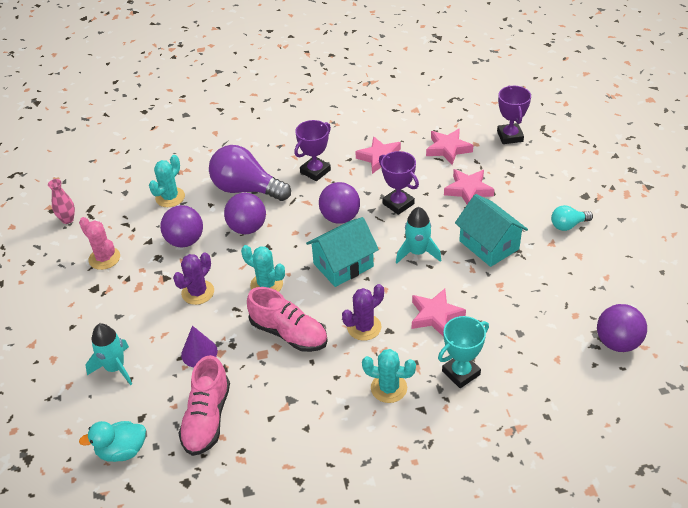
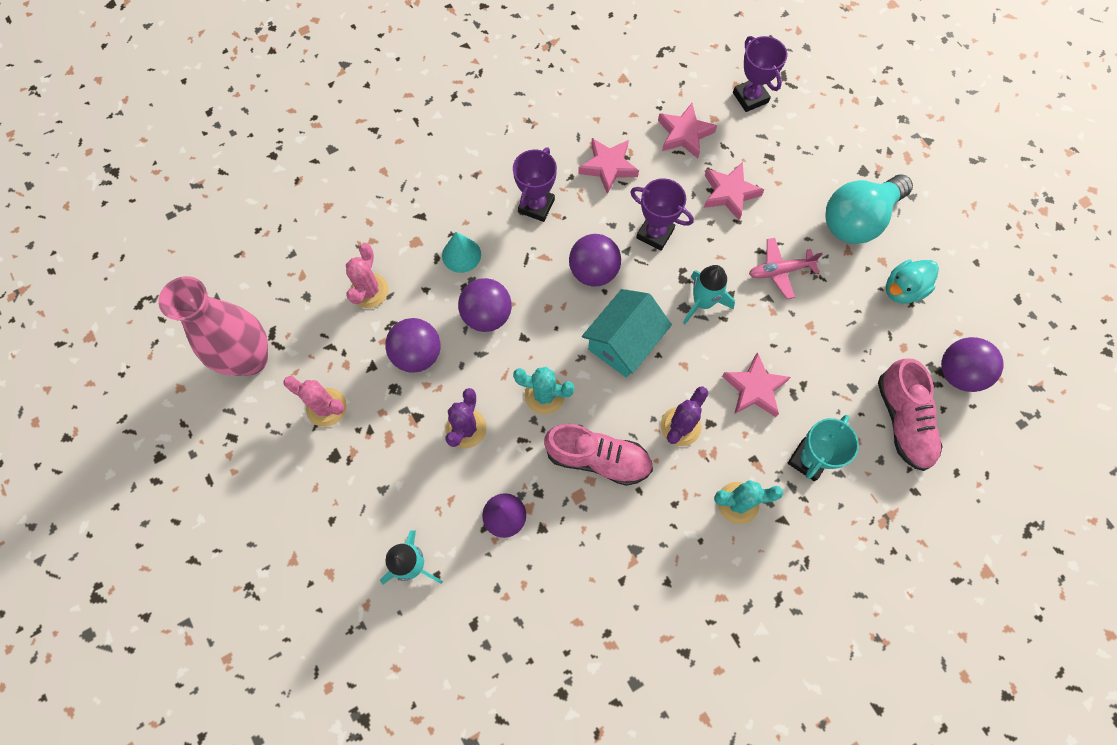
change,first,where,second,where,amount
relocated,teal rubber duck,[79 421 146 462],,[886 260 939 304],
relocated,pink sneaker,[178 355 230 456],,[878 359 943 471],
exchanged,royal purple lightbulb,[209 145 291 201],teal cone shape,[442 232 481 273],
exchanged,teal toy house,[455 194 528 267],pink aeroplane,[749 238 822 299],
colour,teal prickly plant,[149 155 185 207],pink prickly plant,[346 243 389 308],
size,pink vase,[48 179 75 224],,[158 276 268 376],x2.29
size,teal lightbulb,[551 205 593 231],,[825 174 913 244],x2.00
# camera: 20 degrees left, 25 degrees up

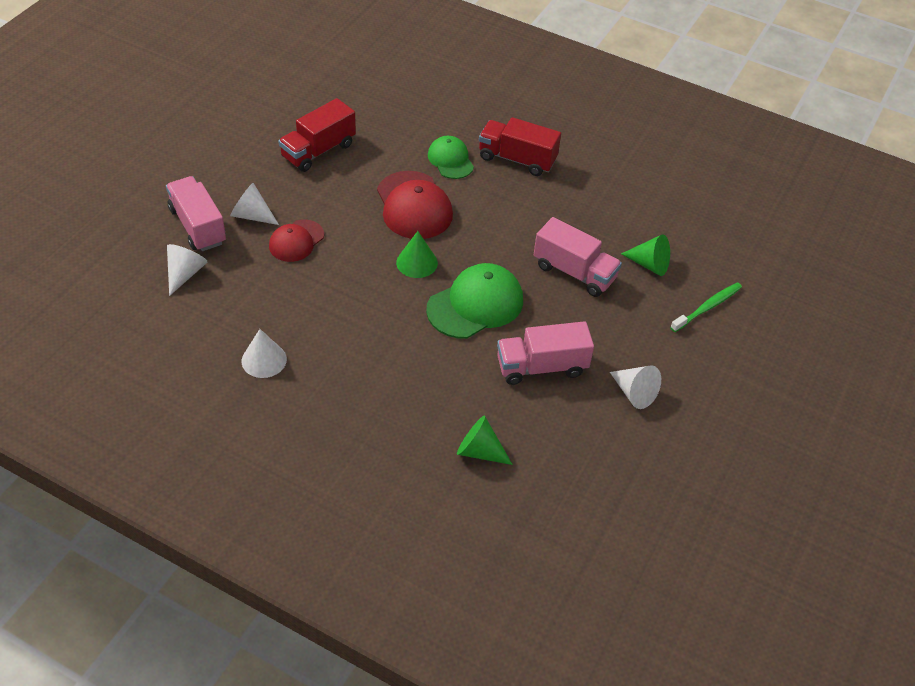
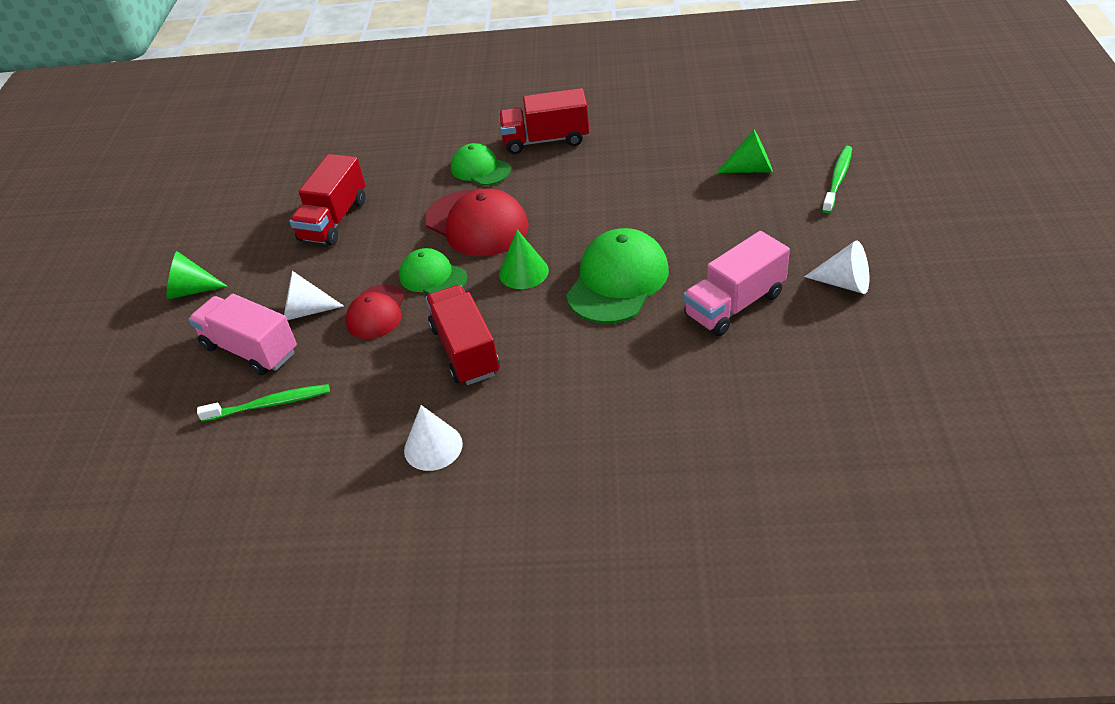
change,first,where,second,where,amount
missing,pink truck,[534 217 622 297],,,
appeared,,,leaf-green baseball cap,[399 248 467 294],
appeared,,,crimson truck,[426 285 500 385],
relocated,leaf-green cone shape,[457 416 513 465],,[166 251 228 300],
exchanged,pure white cone shape,[167 244 207 296],leaf-green tooth brush,[197 384 330 422],
# camera: 20 degrees left, 5 degrees down

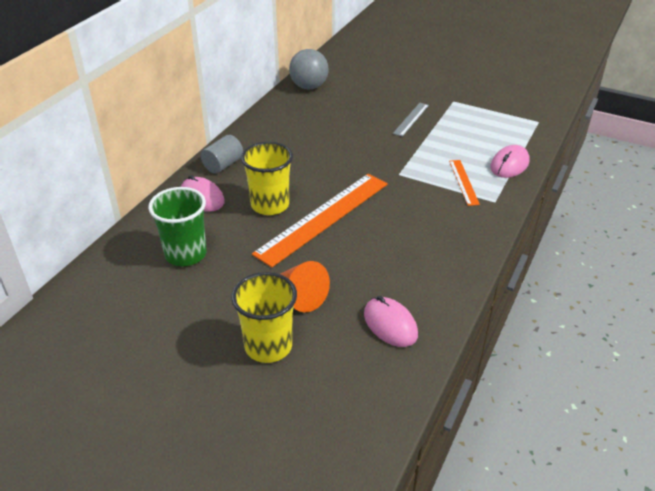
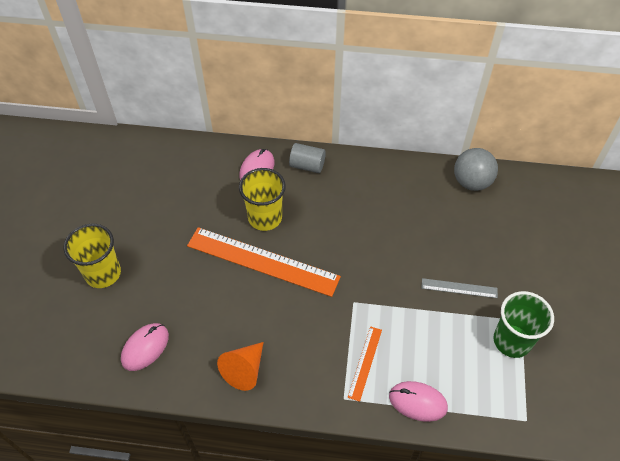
change,first,where,second,where,amount
relocated,leaf-green beaker,[148 187 207 266],,[494 291 554 358],
relocated,orange-coloured cone shape,[280 261 330 312],,[217 342 264 391],
spun,orange-coloured measuring stick,[449 160 480 206],,[348 326 382 402],45 degrees counterclockwise
# camera: 70 degrees right, 15 degrees up

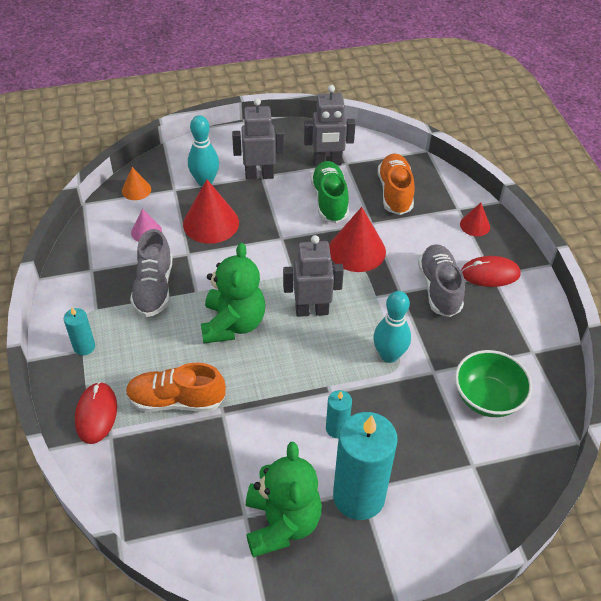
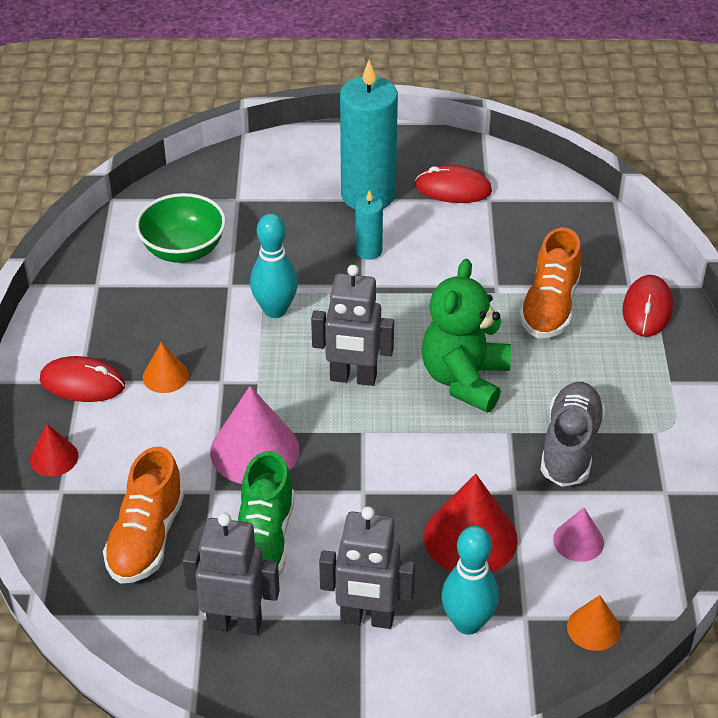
change,first,where,second,where,amount
missing,teal pillar candle,[64 307 95 355],,,
exchanged,leaf-green teddy,[246 442 322 557],crimson computer mouse,[415 165 492 203],
exchanged,ash-grey sneaker,[418 244 465 317],orange-coloured cone shape,[143 342 189 393],
colour,crimson cone shape,[329 207 386 272],pink cone shape,[210 386 299 484],
spun,orange-coloured sneaker,[126 363 226 412],,[519 227 582 338],90 degrees clockwise
# camera: 165 degrees left, 5 degrees down

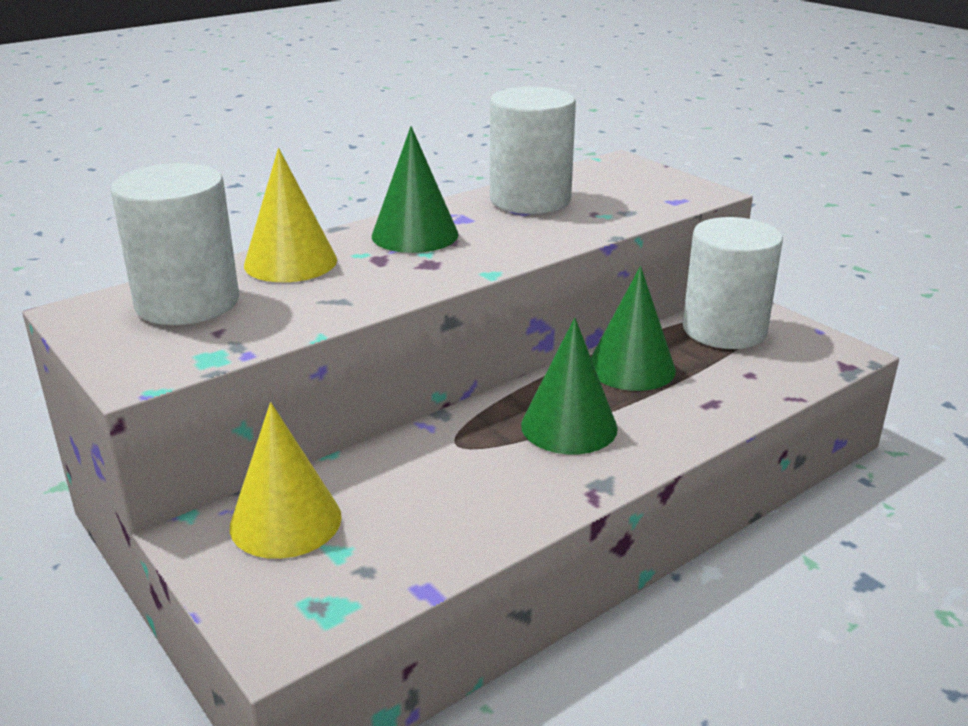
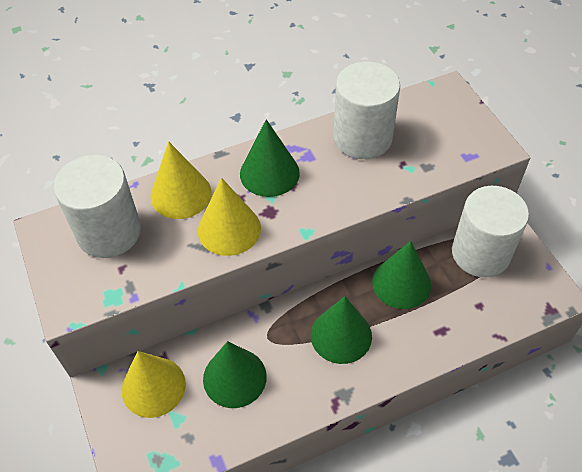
change,first,where,second,where,amount
appeared,,,golden cone shape,[198 178 261 256],
appeared,,,leaf-green cone shape,[203 341 267 408],
# camera: 15 degrees right, 25 degrees up

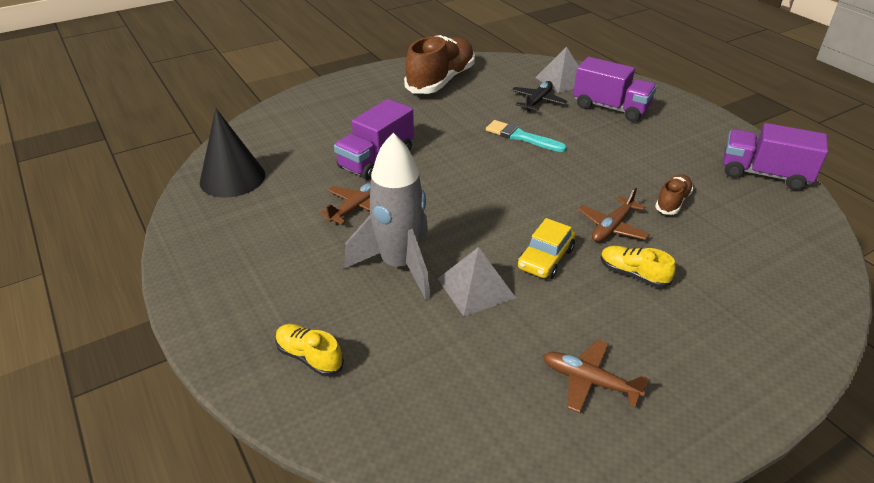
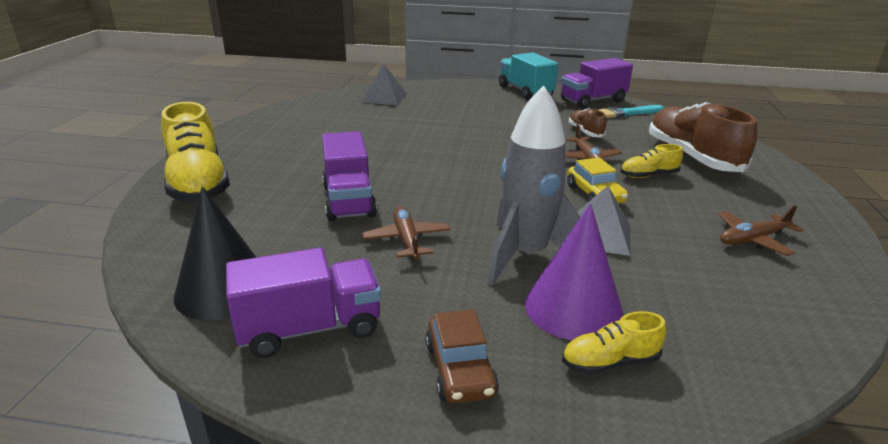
change,first,where,second,where,amount
missing,jet-black aeroplane,[511 81 567 112],,,
appeared,,,golden sneaker,[161 102 230 202],
appeared,,,brown car,[426 309 499 404],
appeared,,,teal truck,[499 52 558 100],
appeared,,,royal purple cone shape,[525 204 624 340],
relocated,brown sneaker,[404 35 475 94],,[649 102 757 172],
relocated,teal brush,[486 120 567 152],,[597 105 664 118],
relocated,royal purple truck,[573 57 657 122],,[226 248 381 358],
# camera: 50 degrees left, 10 degrees down

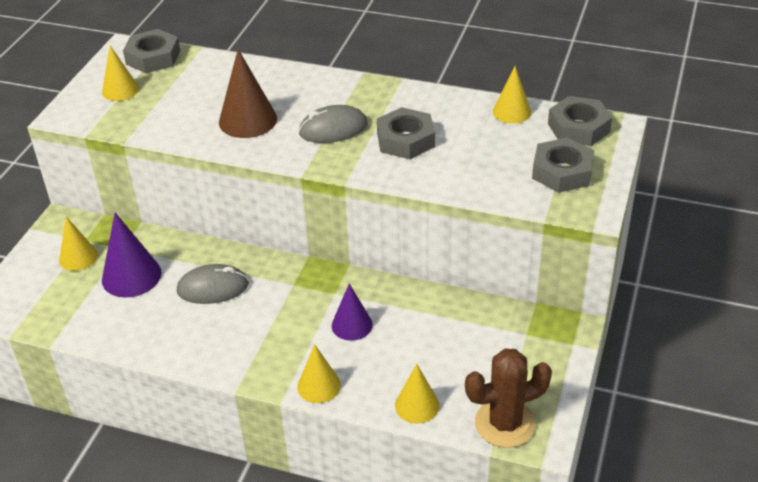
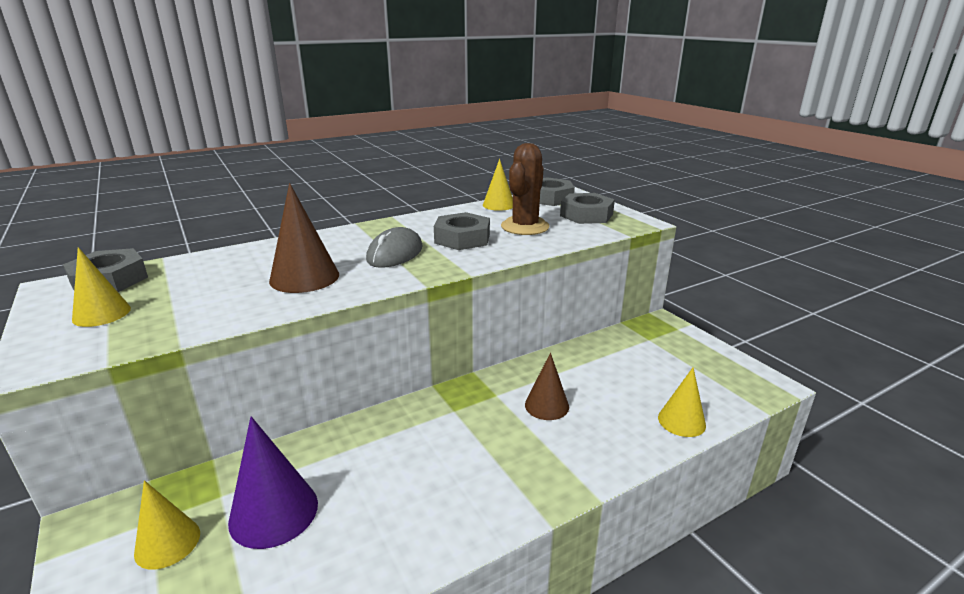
change,first,where,second,where,amount
missing,ash-grey computer mouse,[177 264 249 304],,,
missing,golden cone shape,[297 344 341 403],,,
relocated,brown prickly plant,[465 349 552 448],,[501 143 550 235],
colour,royal purple cone shape,[332 284 373 341],brown cone shape,[525 353 569 420],
# camera: 50 degrees left, 15 degrees down

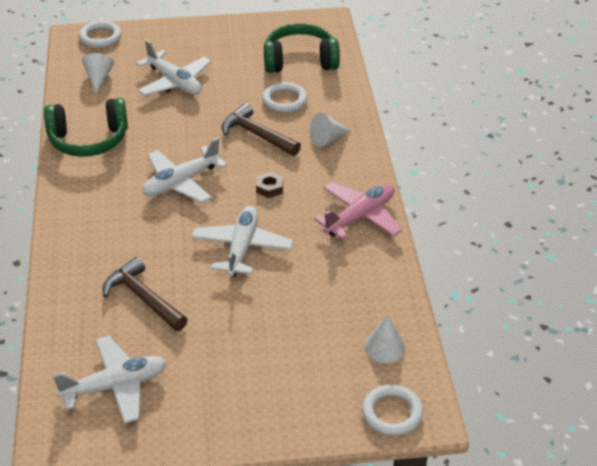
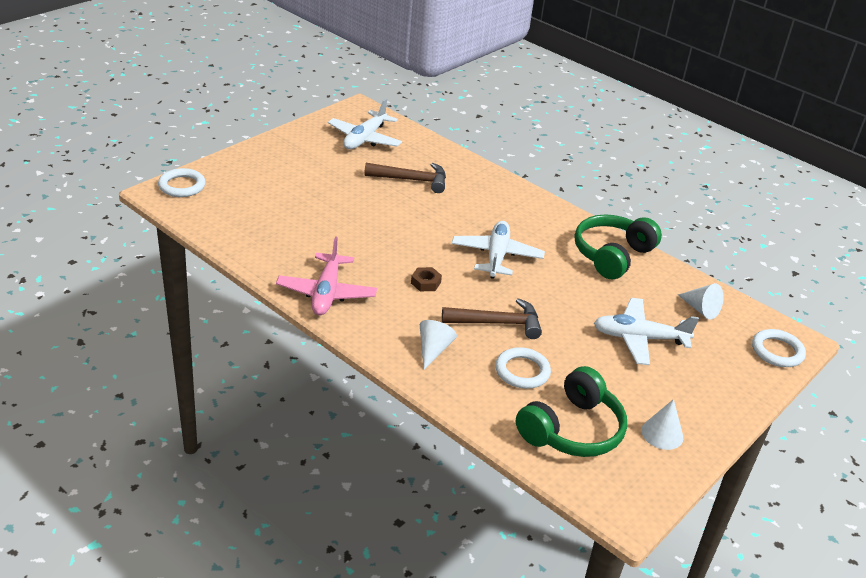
change,first,where,second,where,amount
missing,pure white aeroplane,[192 206 293 277],,,
relocated,pure white cone shape,[364 315 406 363],,[641 399 683 450],
# camera: 135 degrees right, 5 degrees down

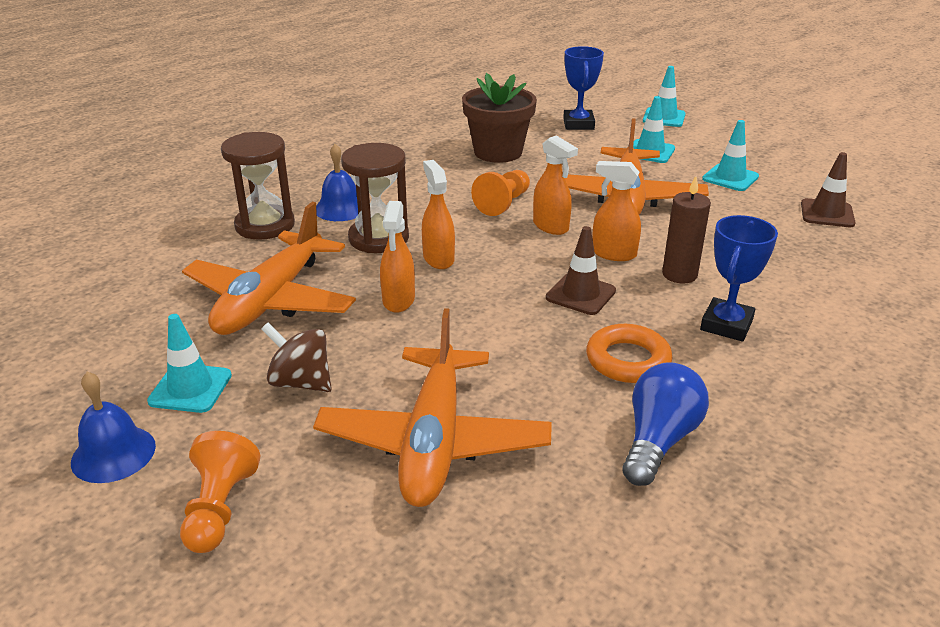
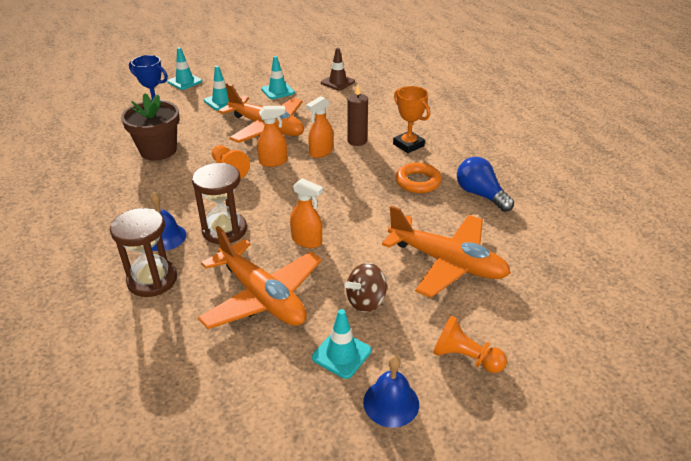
change,first,where,second,where,amount
missing,orange-coloured spray cleaner,[422 160 455 269],,,
missing,brown safety cone,[546 226 616 315],,,
colour,royal blue prize cup,[700 215 778 341],orange-coloured prize cup,[393 86 430 153],
# camera: 65 degrees left, 5 degrees up

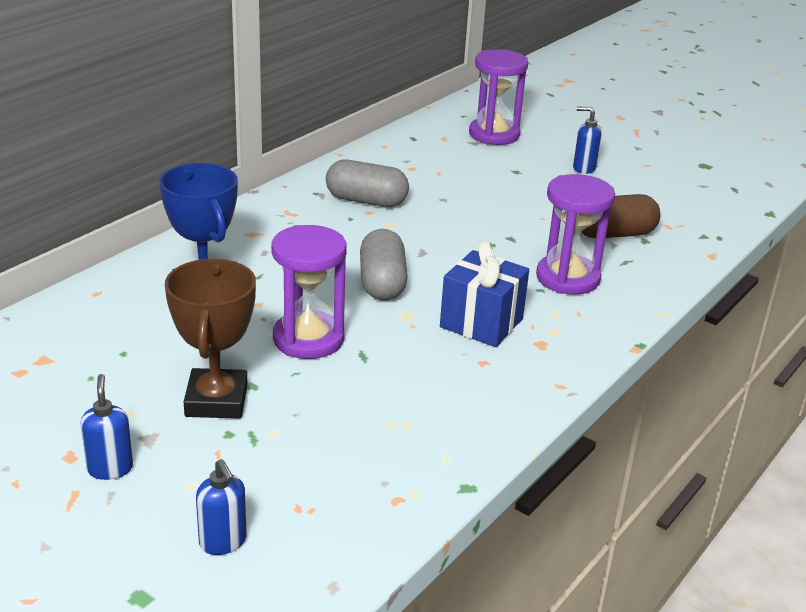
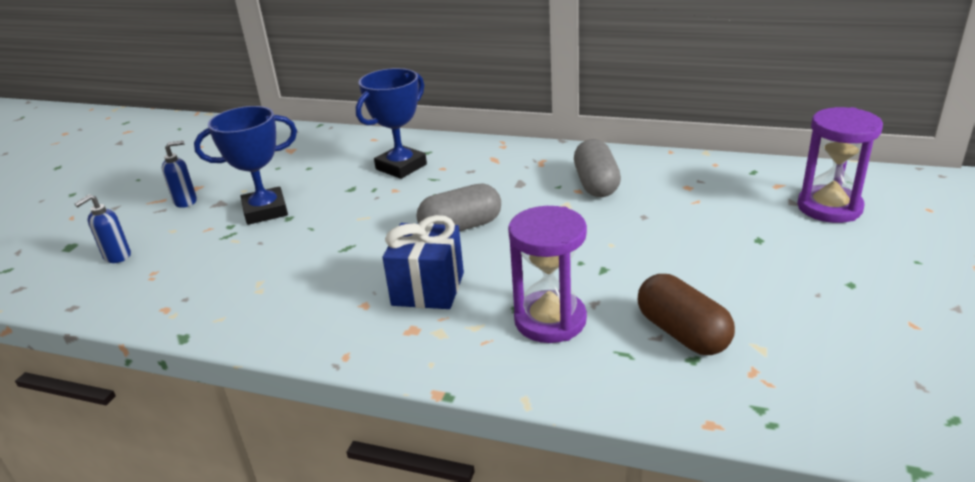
change,first,where,second,where,amount
missing,royal purple sand timer,[271 225 347 359],,,
missing,royal blue soap dispenser,[573 107 602 174],,,
colour,brown prize cup,[165 259 256 419],royal blue prize cup,[194 106 297 225],
# camera: 75 degrees right, 0 degrees up

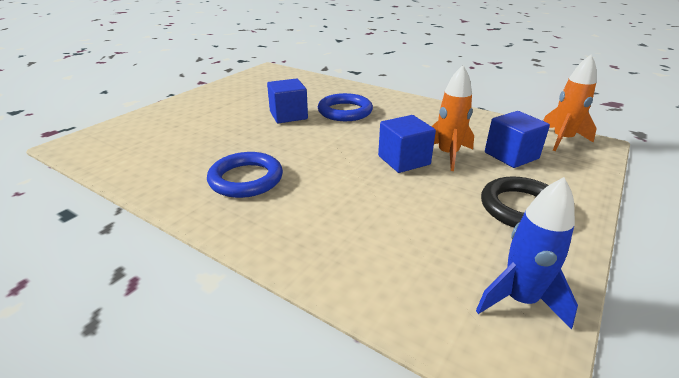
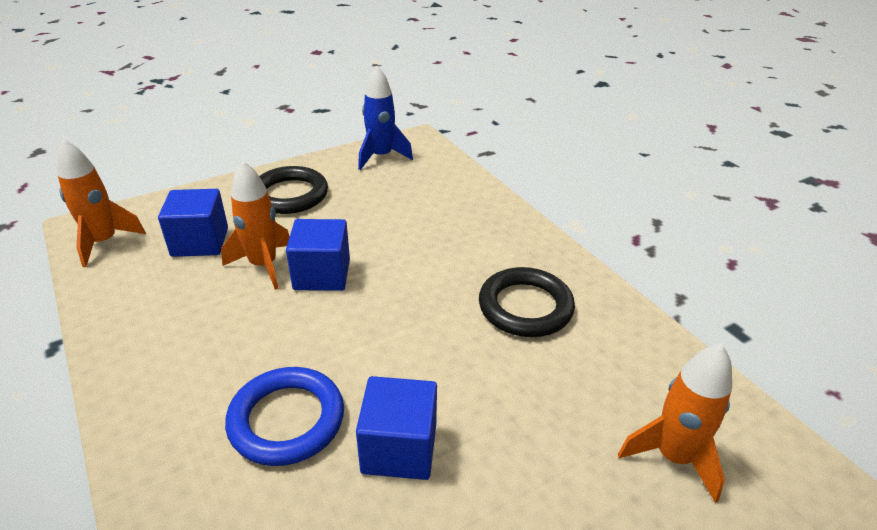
change,first,where,second,where,amount
appeared,,,orange-coloured rocket,[618 343 732 503],
colour,royal blue ring,[207 152 283 198],jet-black ring,[479 267 575 337],
# camera: 155 degrees left, 5 degrees up

